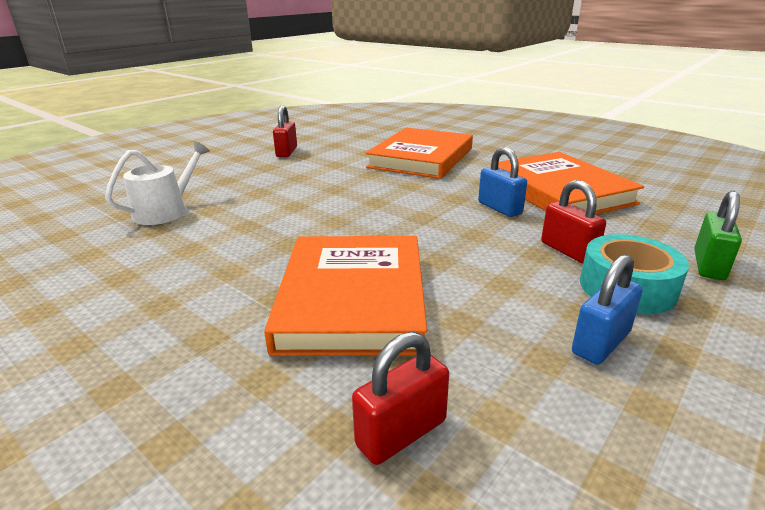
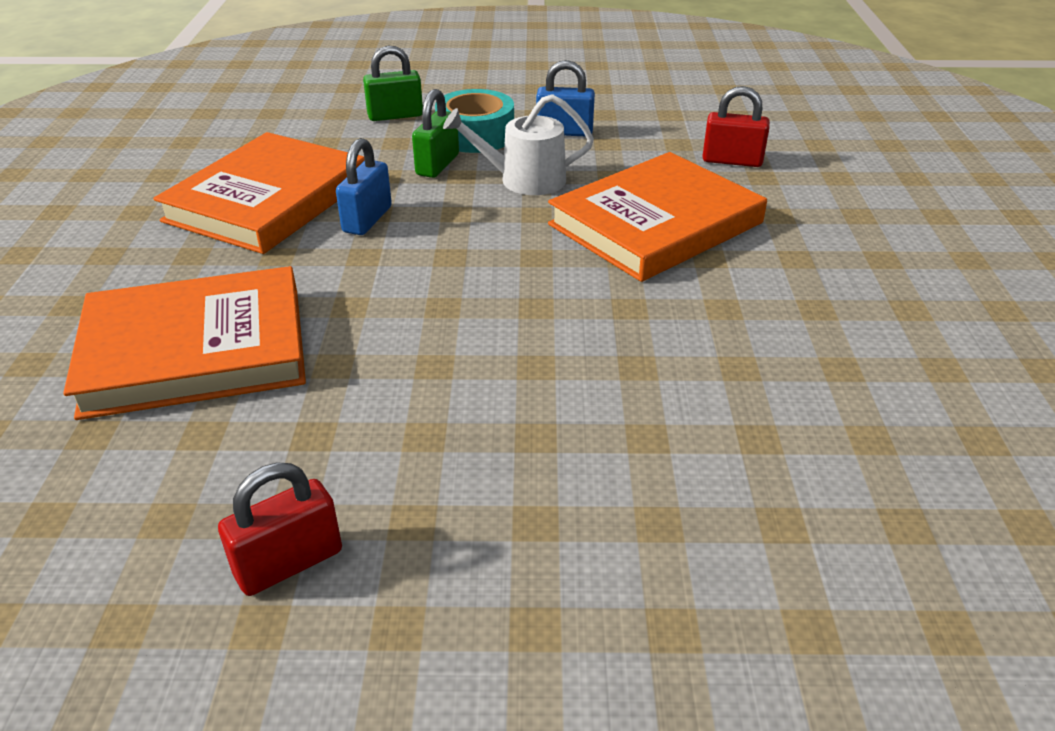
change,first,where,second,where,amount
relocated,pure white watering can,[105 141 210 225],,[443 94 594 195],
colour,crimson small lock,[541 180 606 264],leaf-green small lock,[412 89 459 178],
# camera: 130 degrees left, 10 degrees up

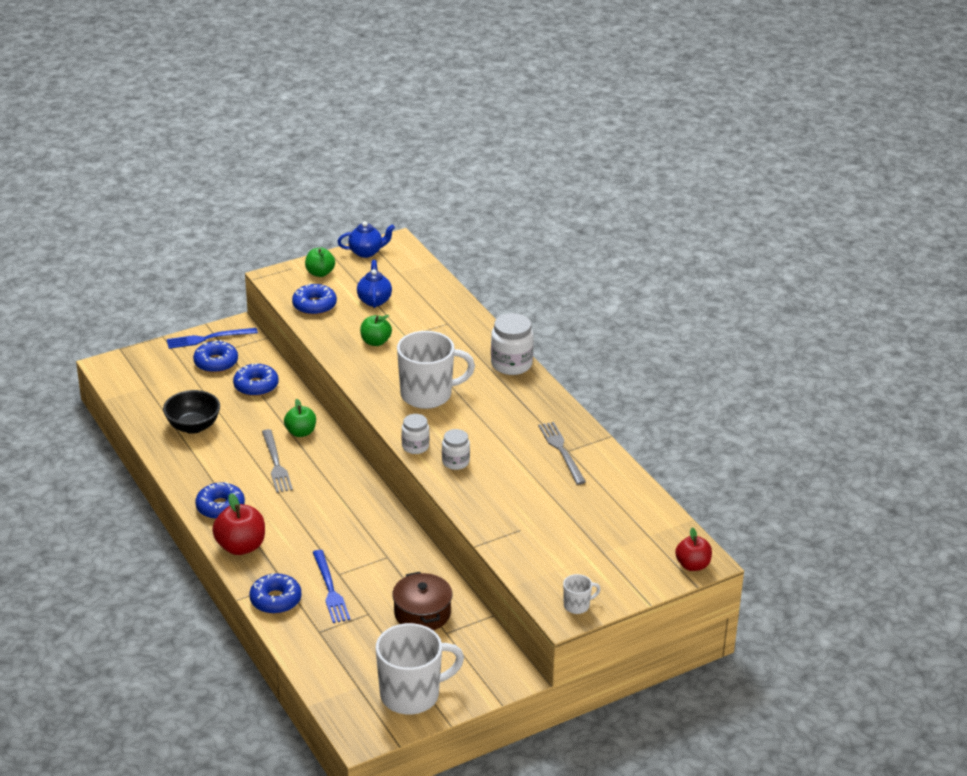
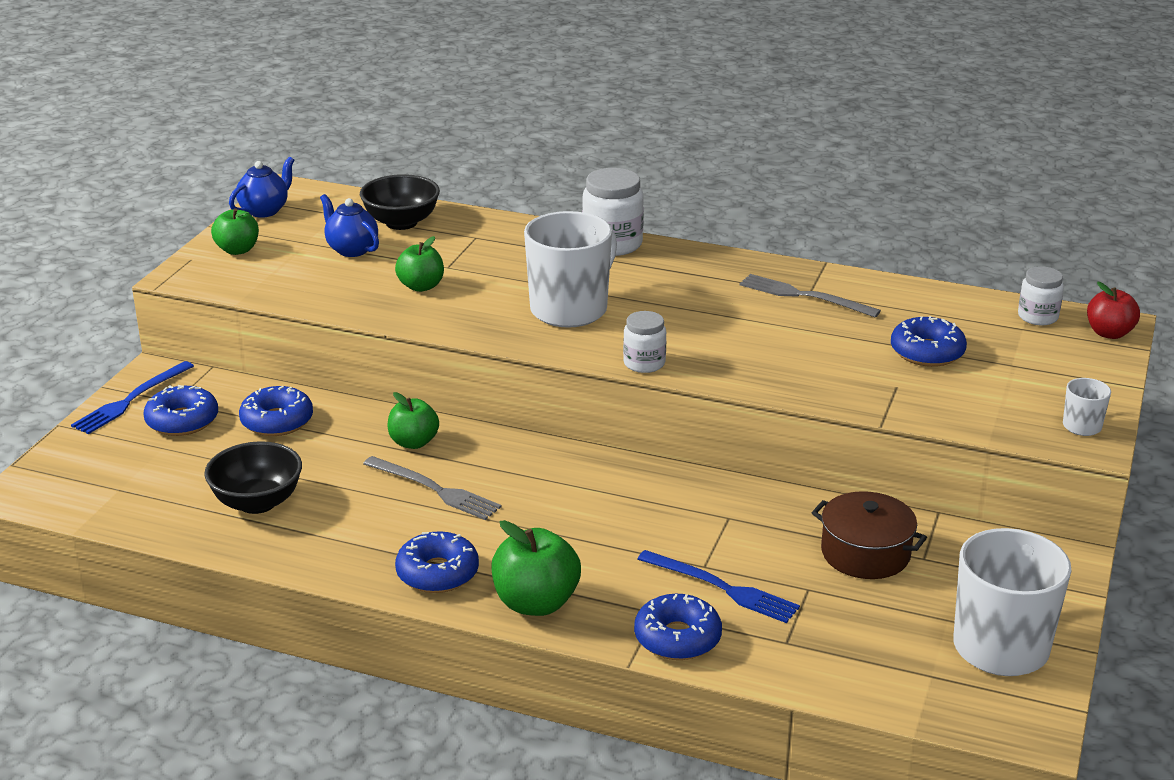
change,first,where,second,where,amount
appeared,,,jet-black serving bowl,[360 174 440 230],
relocated,royal blue glazed donut,[292 284 337 315],,[891 316 967 367],
relocated,pure white jam jar,[442 429 470 470],,[1018 266 1064 325],
colour,crimson toy apple,[212 493 265 555],leaf-green toy apple,[492 520 581 616],
# camera: 40 degrees left, 5 degrees down

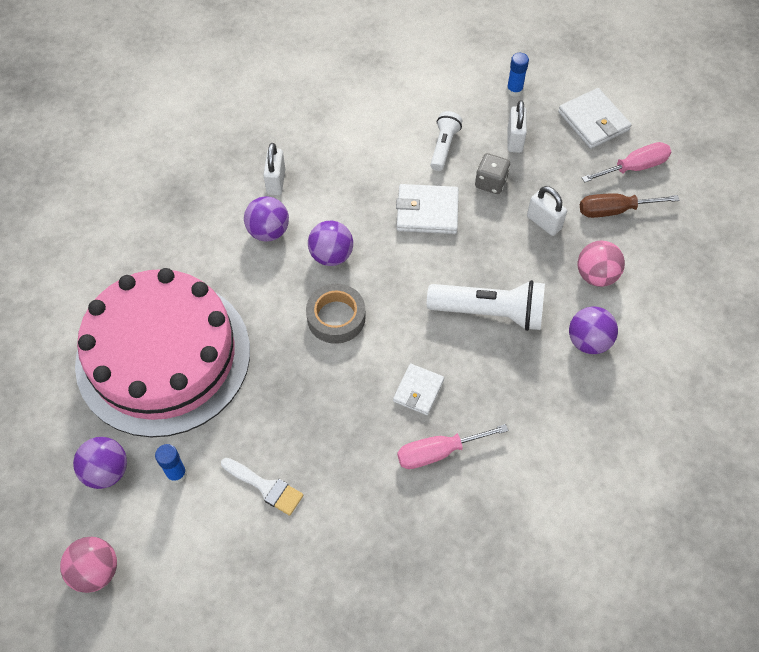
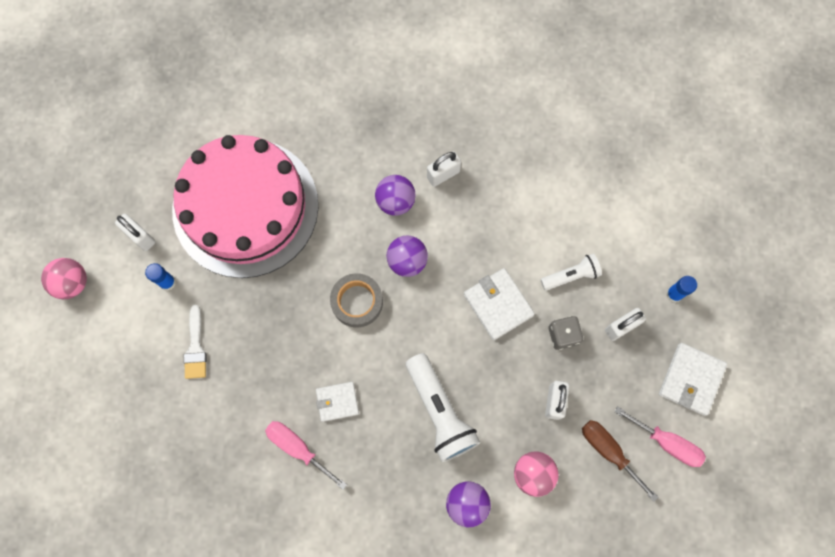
change,first,where,second,where,amount
exchanged,royal purple play ball,[73 437 127 489],pure white small lock,[115 214 155 251],
# camera: 55 degrees right, 15 degrees up

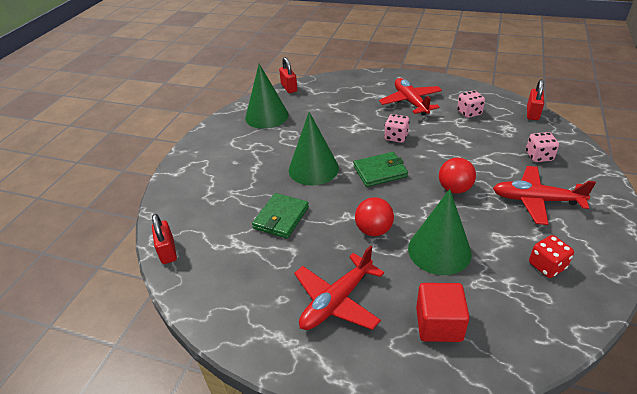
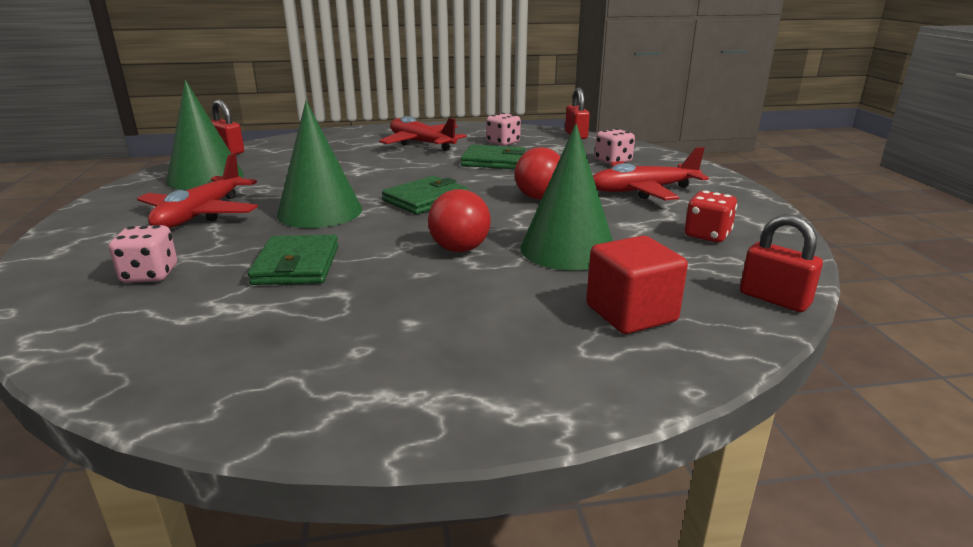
change,first,where,second,where,amount
appeared,,,leaf-green card wallet,[461 145 525 169],
relocated,crimson small lock,[152 214 177 264],,[740 214 823 312],
relocated,crimson aeroplane,[294 246 384 330],,[137 153 258 228],
relocated,pink dice,[384 114 410 143],,[109 225 177 283],
# camera: 30 degrees left, 15 degrees down

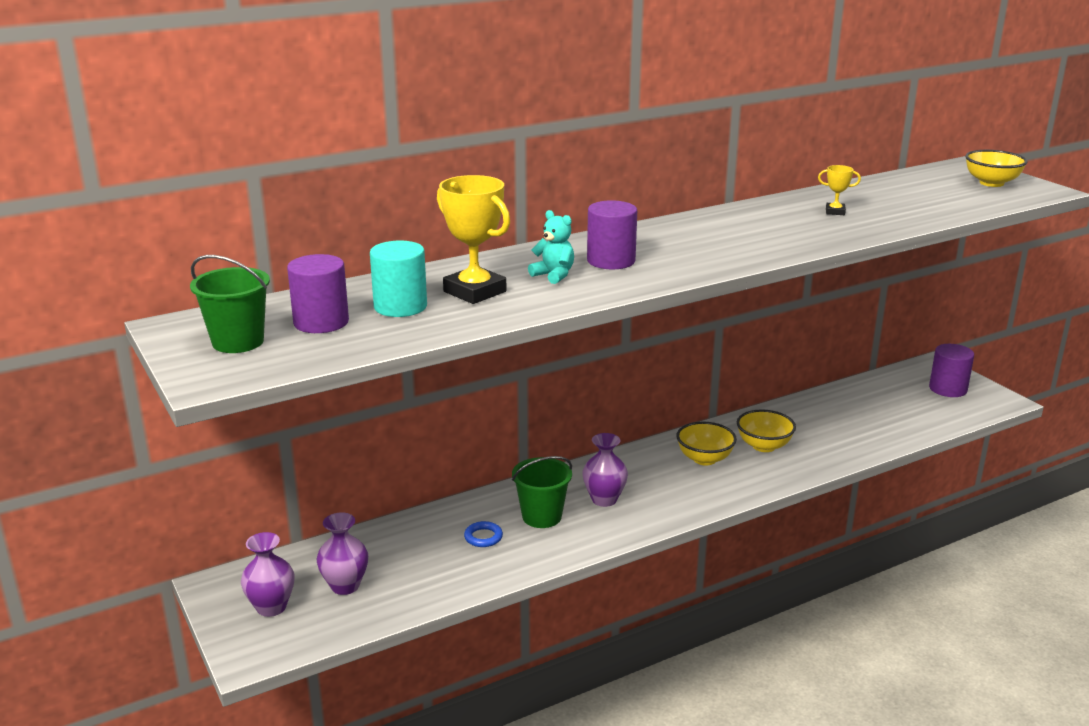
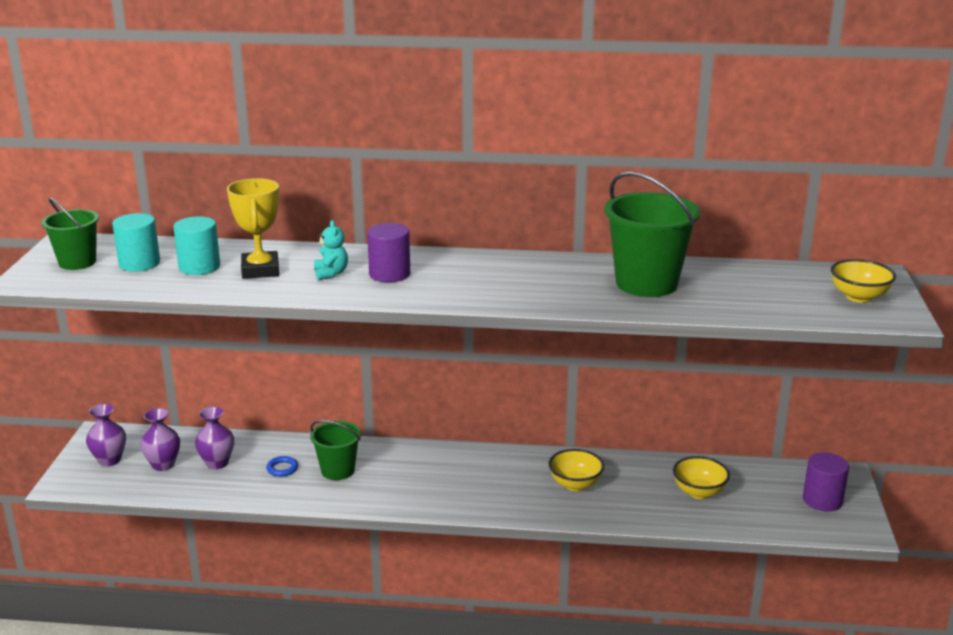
change,first,where,second,where,amount
relocated,royal purple vase,[582 433 628 507],,[195 407 234 469],
relocated,golden serving bowl,[676 422 737 466],,[673 456 730 499],
exchanged,golden prize cup,[818 165 861 215],leaf-green sand bucket,[604 172 700 297],
colour,royal purple solid cylinder,[287 254 349 333],teal solid cylinder,[112 213 160 272],
# camera: 35 degrees right, 0 degrees up

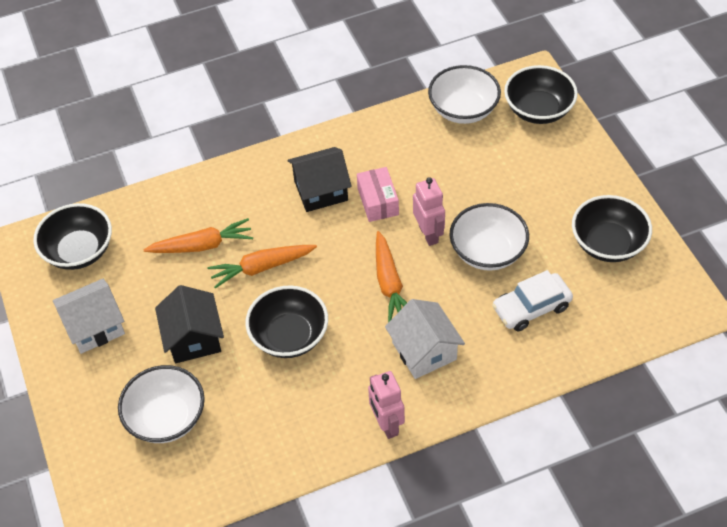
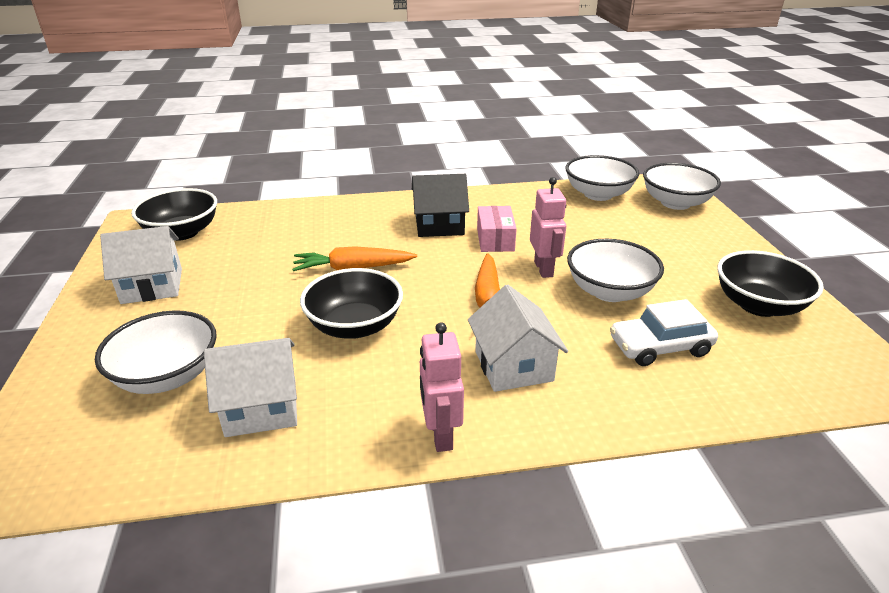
change,first,where,second,where,amount
missing,orange-coloured carrot,[144 218 253 253],,,
missing,jet-black toy house,[155 285 224 363],,,
appeared,,,pure white toy house,[204 338 297 437],
colour,jet-black serving bowl,[504 65 578 124],pure white serving bowl,[643 163 721 210],
# camera: 10 degrees right, 20 degrees down

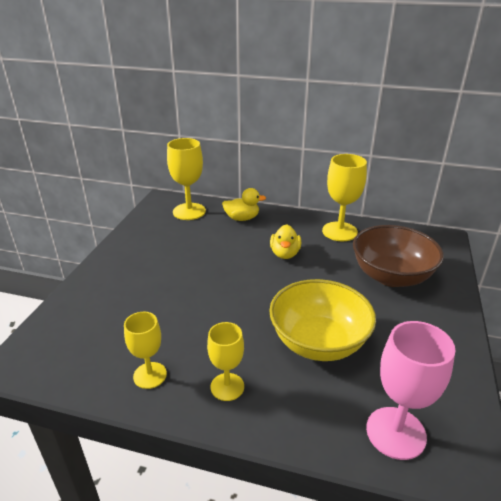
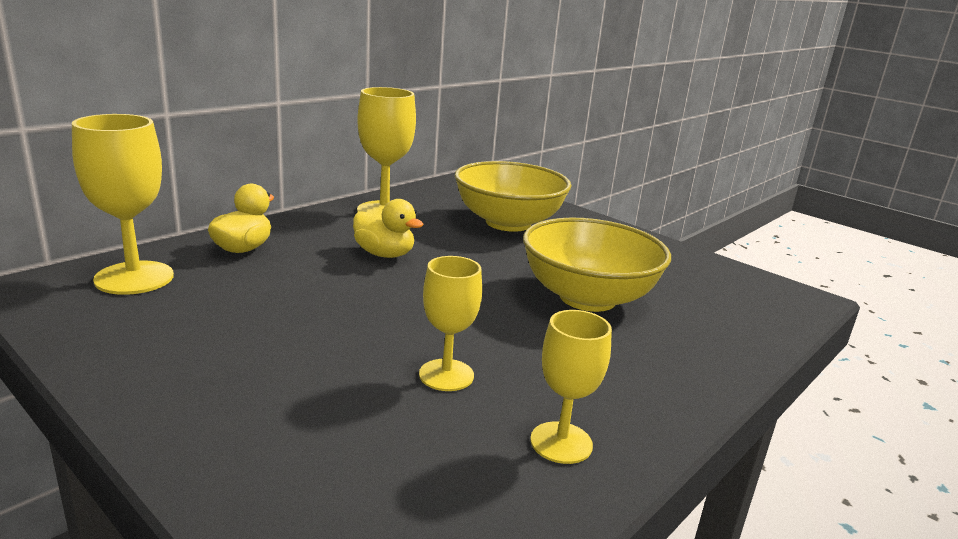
change,first,where,second,where,amount
missing,pink goblet,[366 321 456 460],,,
relocated,golden goblet,[207 322 244 401],,[419 256 482 391],
colour,brown serving bowl,[353 225 444 287],golden serving bowl,[455 161 571 232],
# camera: 65 degrees left, 10 degrees down

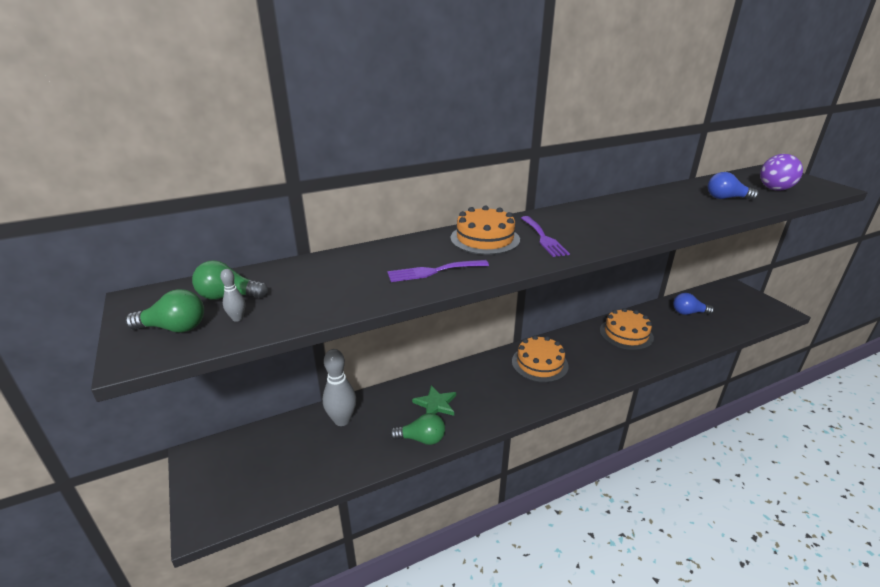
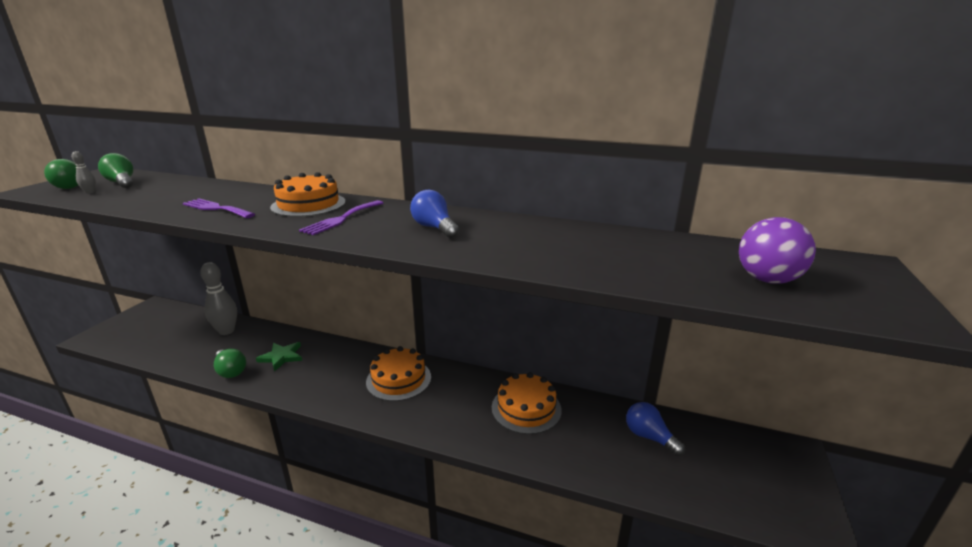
change,first,where,second,where,amount
relocated,royal blue lightbulb,[708 172 759 200],,[410 190 459 238],
# camera: 45 degrees right, 5 degrees down

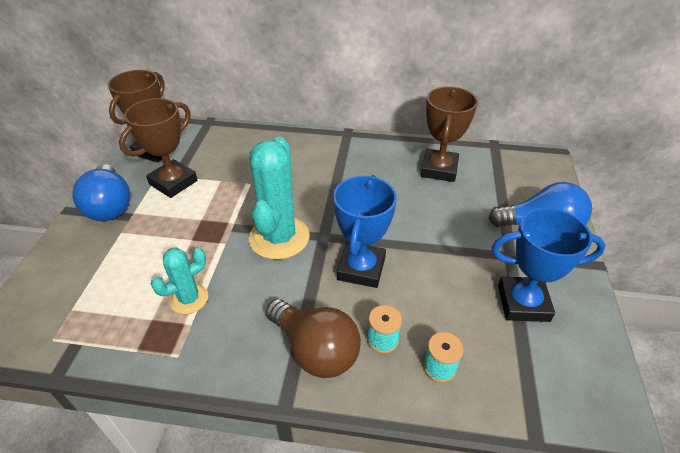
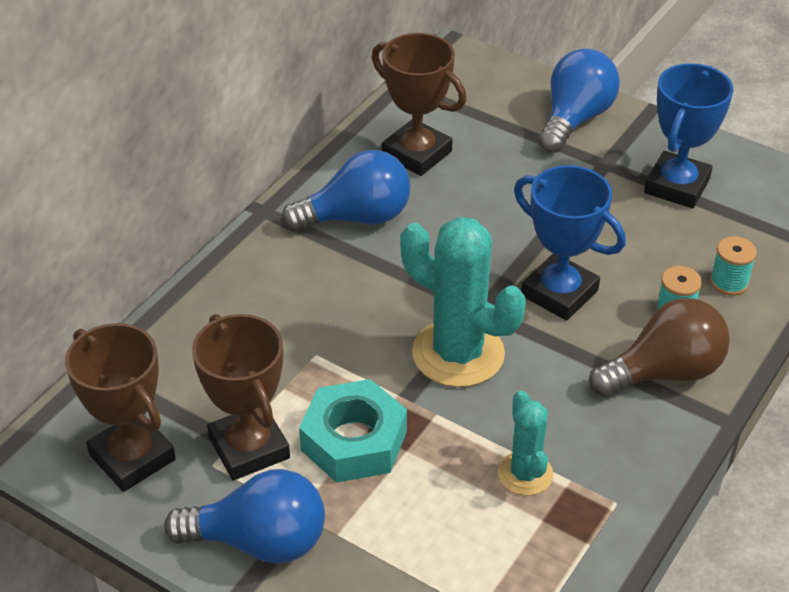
change,first,where,second,where,amount
appeared,,,royal blue lightbulb,[281 150 411 231],
appeared,,,teal nut,[299 379 407 483],
# camera: 65 degrees left, 0 degrees up

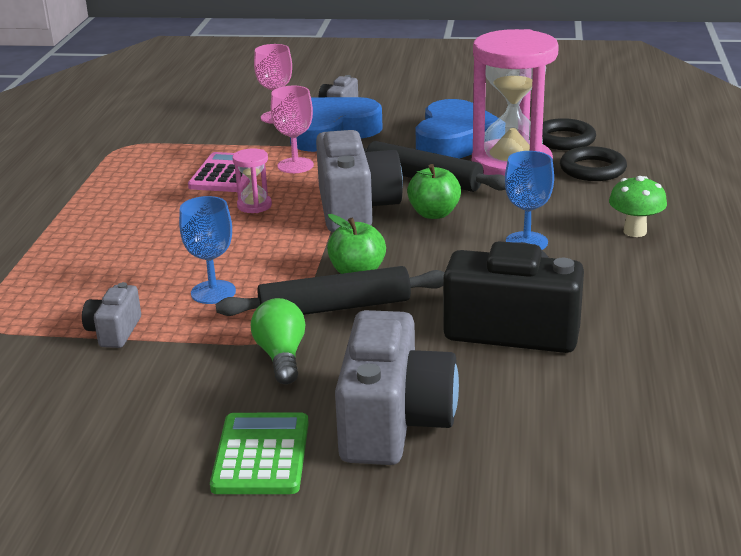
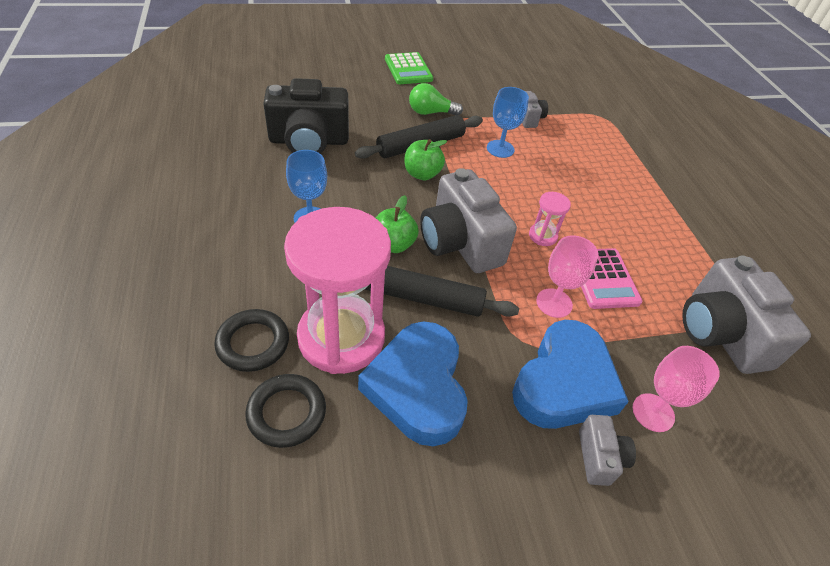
change,first,where,second,where,amount
missing,leaf-green mushroom,[609 176 667 237],,,
relocated,ash-grey camera,[335 310 459 465],,[682 256 811 374],
spun,leaf-green lightbulb,[251 298 306 384],,[409 83 463 115],120 degrees clockwise
# camera: 155 degrees right, 20 degrees up

